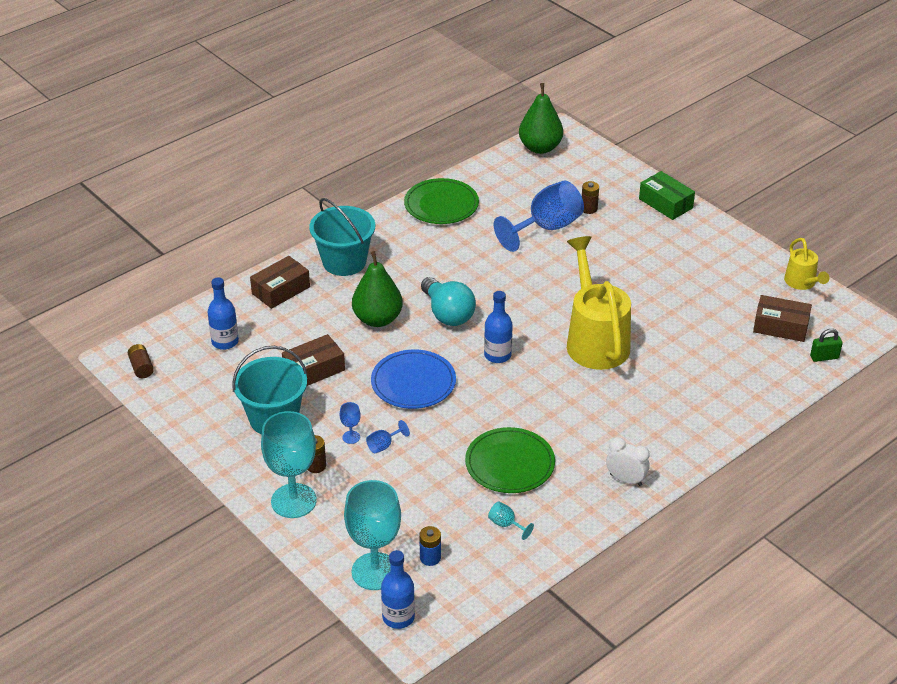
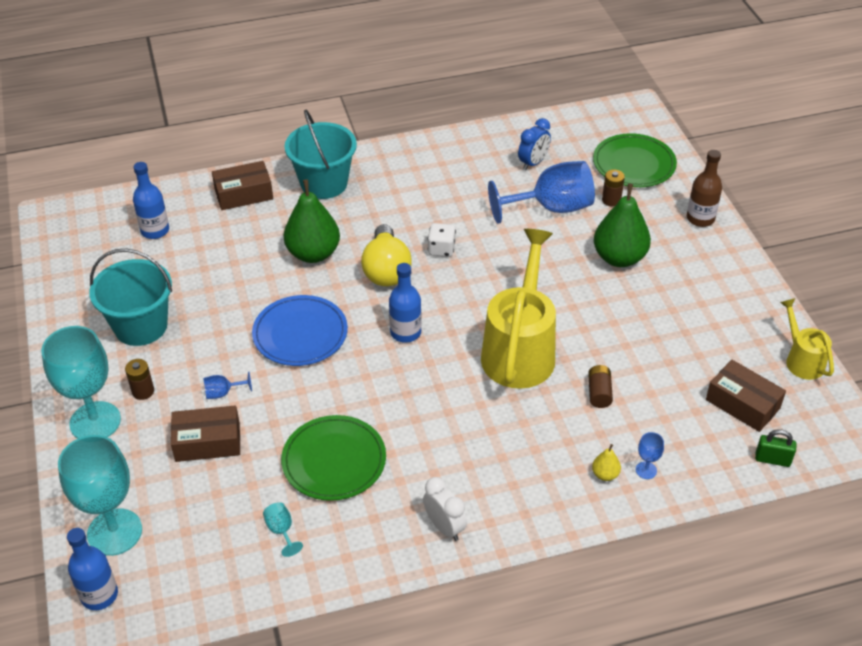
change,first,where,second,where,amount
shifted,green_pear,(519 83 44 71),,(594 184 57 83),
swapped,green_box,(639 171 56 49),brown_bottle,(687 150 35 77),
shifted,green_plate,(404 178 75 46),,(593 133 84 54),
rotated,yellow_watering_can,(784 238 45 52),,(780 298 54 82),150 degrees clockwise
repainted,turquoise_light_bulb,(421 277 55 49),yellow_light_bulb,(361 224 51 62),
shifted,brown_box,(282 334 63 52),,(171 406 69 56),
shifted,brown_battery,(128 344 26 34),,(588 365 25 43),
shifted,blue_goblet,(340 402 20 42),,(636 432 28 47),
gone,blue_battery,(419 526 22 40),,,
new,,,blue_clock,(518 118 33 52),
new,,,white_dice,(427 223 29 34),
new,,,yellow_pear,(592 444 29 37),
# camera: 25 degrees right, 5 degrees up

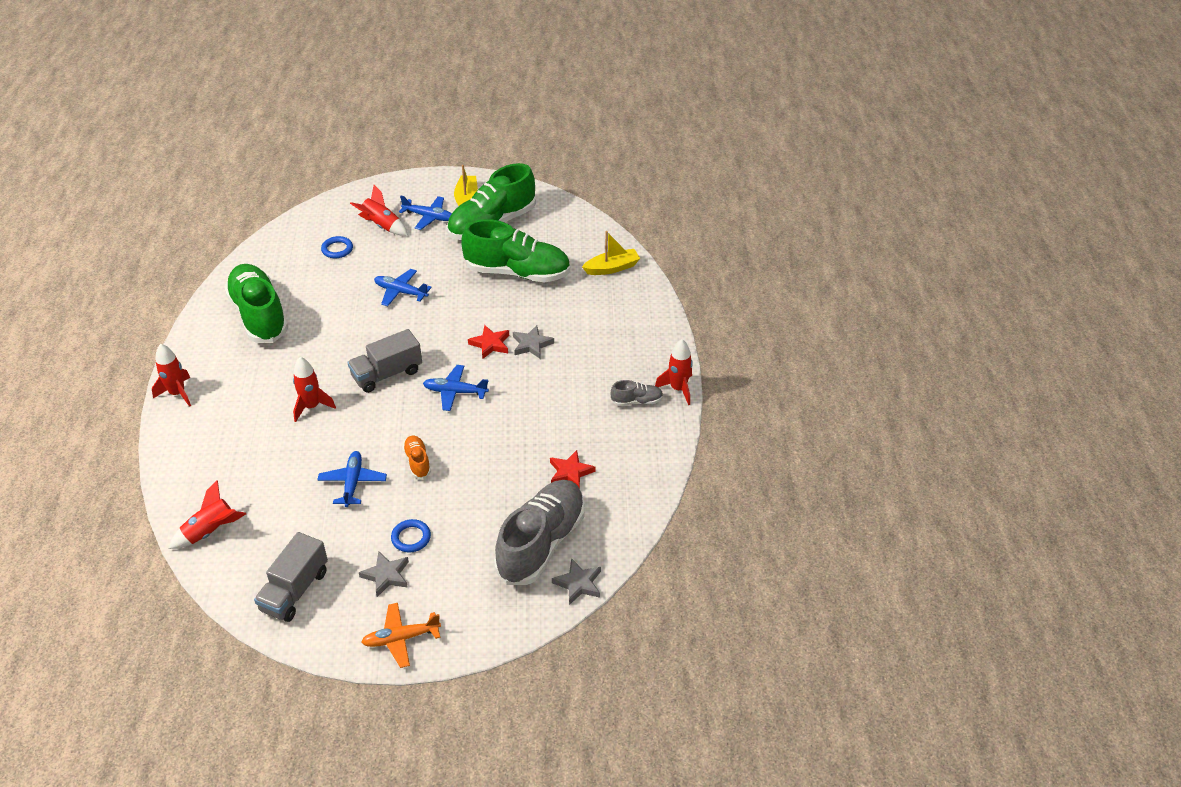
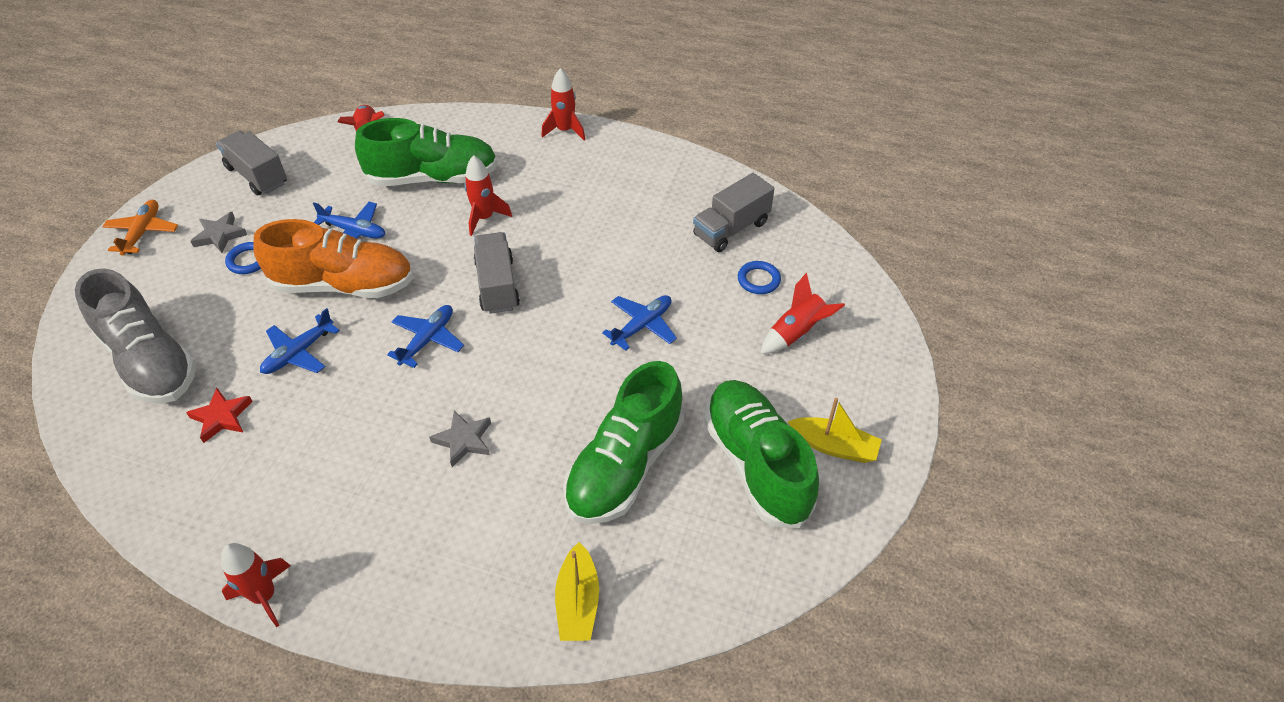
change,first,where,second,where,amount
shifted,blue_plane,(399 196 53 34),,(260 308 80 66),
shifted,green_shoe,(224 264 64 79),,(355 118 143 68),
gone,red_star,(468 325 41 34),,,
gone,grey_shoe,(611 380 52 26),,,
scaled,orange_shoe,(403 436 28 43),,(253 219 160 79),x2.30
gone,grey_star,(552 558 49 47),,,
new,,,grey_truck,(693 173 82 79),
# camera: 110 degrees right, 5 degrees up

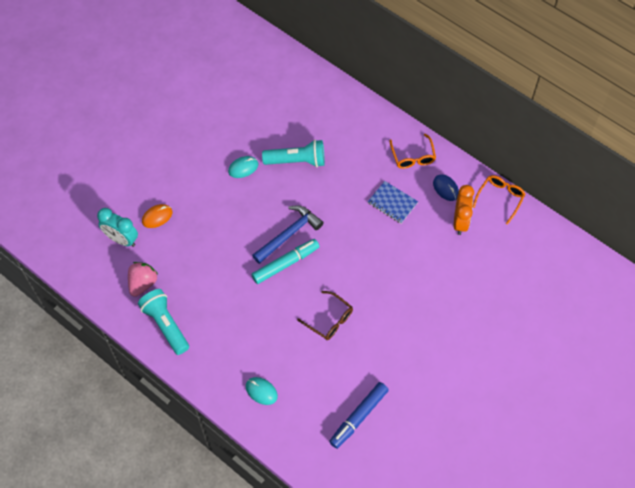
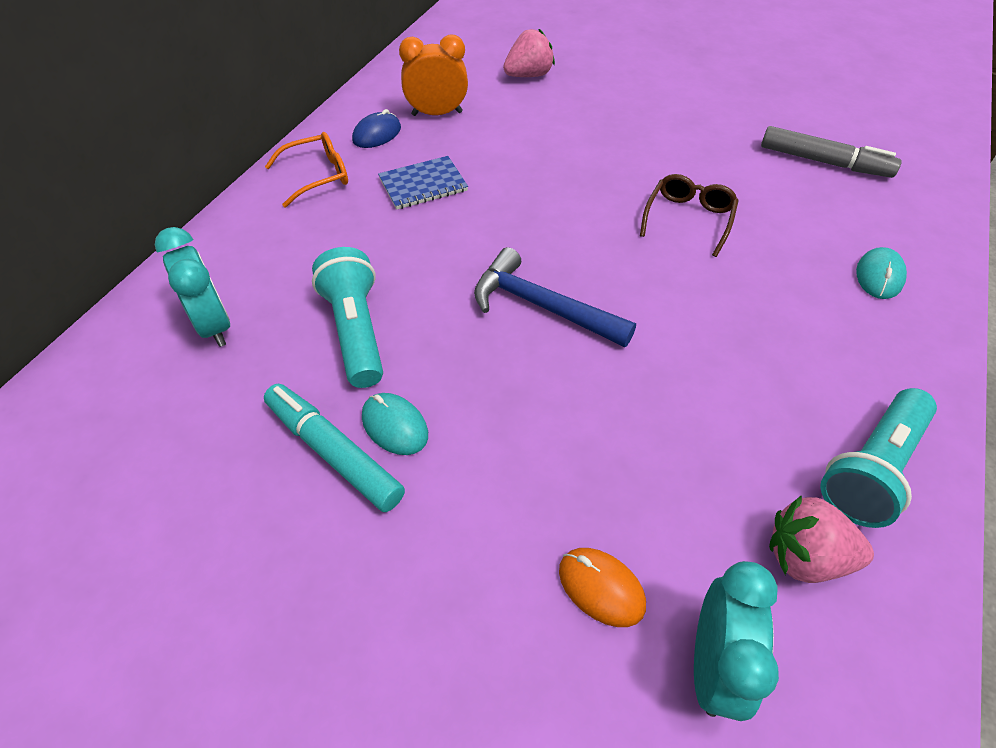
change,first,where,second,where,amount
gone,orange_glasses,(473 175 53 50),,,
rotated,blue_notebook,(368 181 50 42),,(378 156 90 54),45 degrees clockwise
shifted,turquoise_marker,(251 239 69 45),,(264 383 141 129),
repainted,blue_marker,(329 382 60 67),grey_marker,(761 126 141 52),
new,,,pink_strawberry,(503 29 52 48),
new,,,turquoise_clock,(155 227 75 120),
# camera: 105 degrees left, 10 degrees down

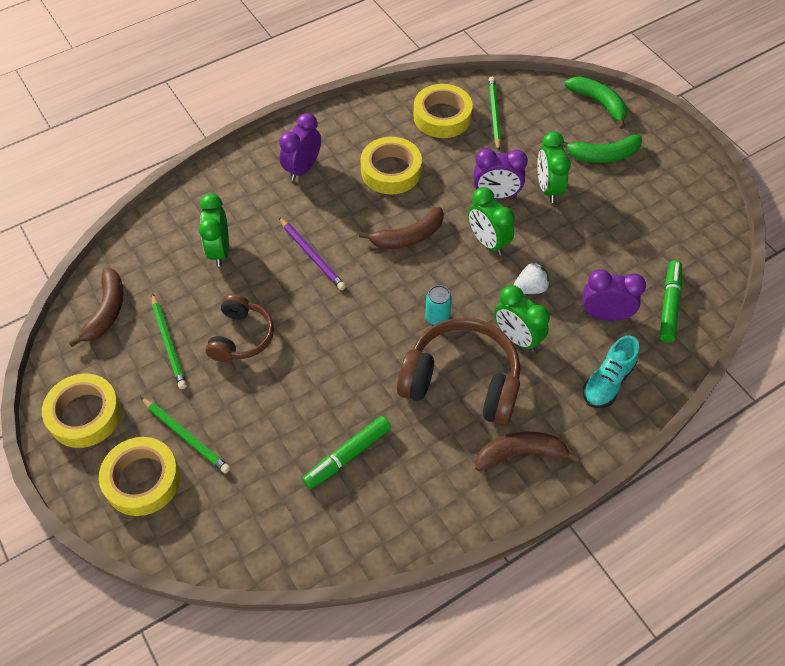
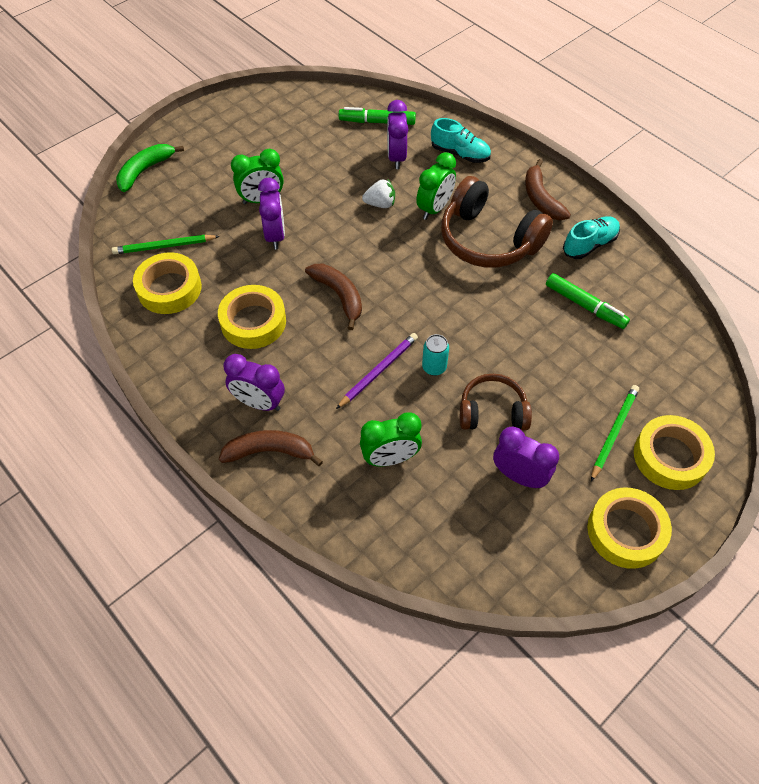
change,first,where,second,where,amount
gone,green_banana,(561 135 81 28),,,
gone,green_clock,(468 187 47 68),,,
rotated,white_strawberry,(513 261 37 33),,(362 179 33 29),120 degrees clockwise
shifted,brown_banana,(68 268 56 79),,(219 430 104 36),
shifted,turquoise_can,(425 285 27 40),,(422 334 27 42),
swapped,green_pencil,(152 293 35 96),purple_clock,(493 427 66 62),
rotated,brown_headphones,(397 317 123 109),,(441 176 112 92),60 degrees counterclockwise
new,,,turquoise_shoe,(563 216 57 43),
# camera: 100 degrees left, 0 degrees up

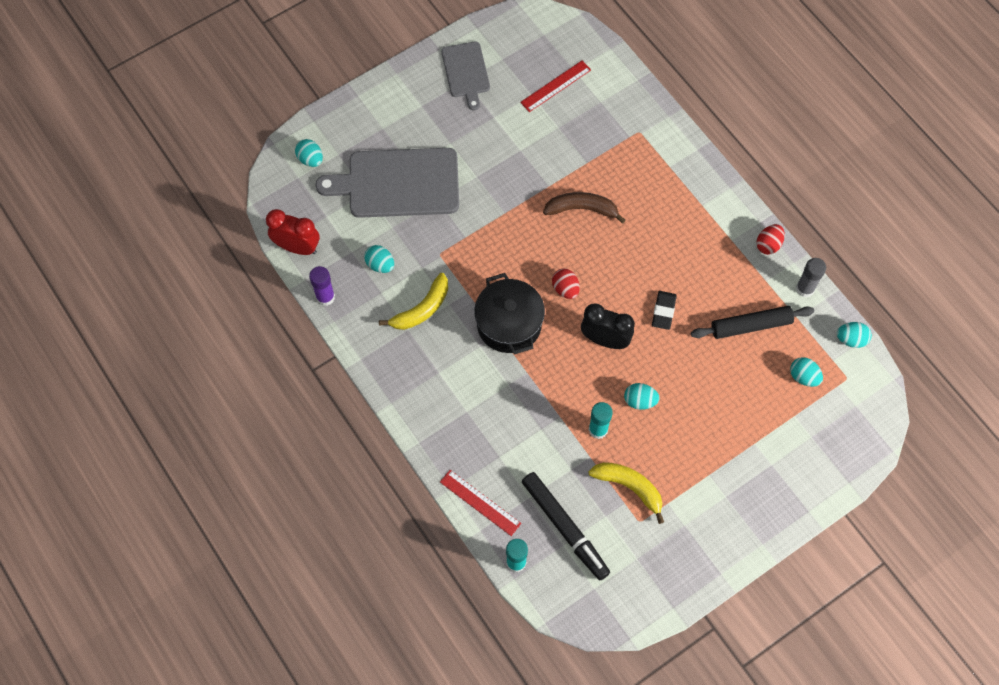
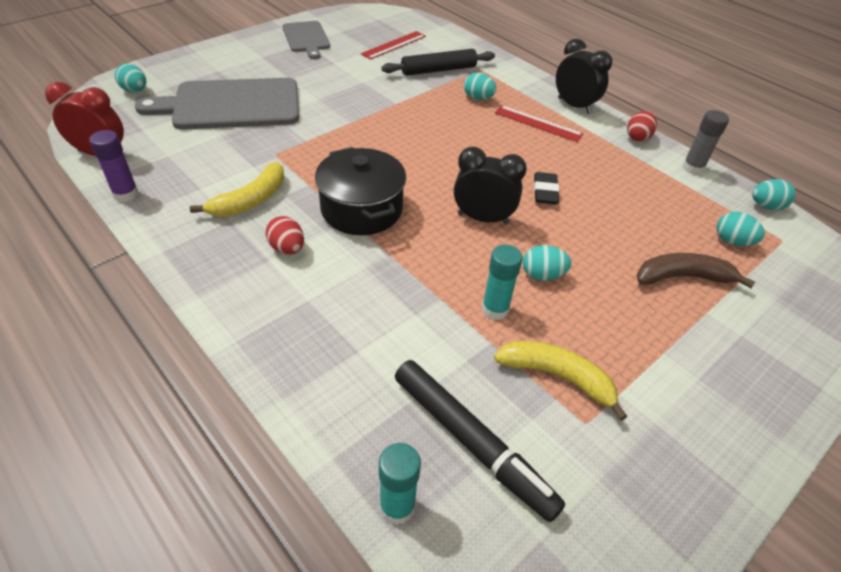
change,first,where,second,where,amount
shifted,brown_banana,(543 192 83 32),,(637 253 118 35),
shifted,turquoise_egg,(364 245 30 28),,(464 72 32 28),
shifted,red_egg,(552 269 28 30),,(266 216 38 38),
shifted,black_rolling_pin,(691 306 123 33),,(381 49 114 27),
shifted,red_ruler,(440 470 81 66),,(495 105 88 37),
new,,,black_clock,(556 39 56 75),
# camera: 10 degrees left, 20 degrees down

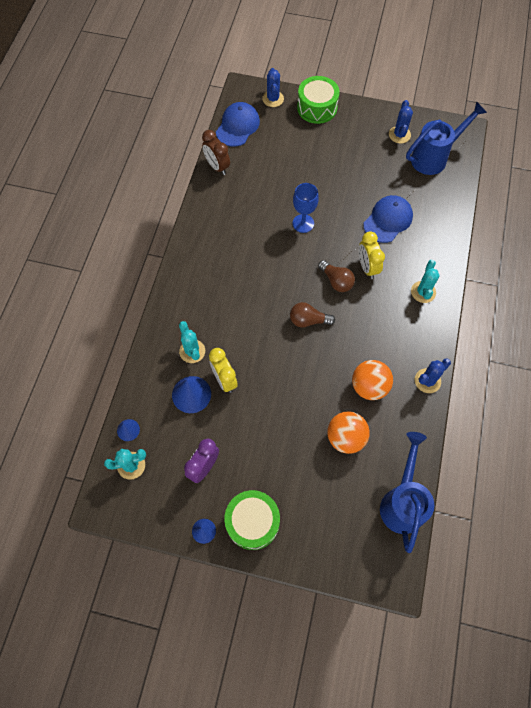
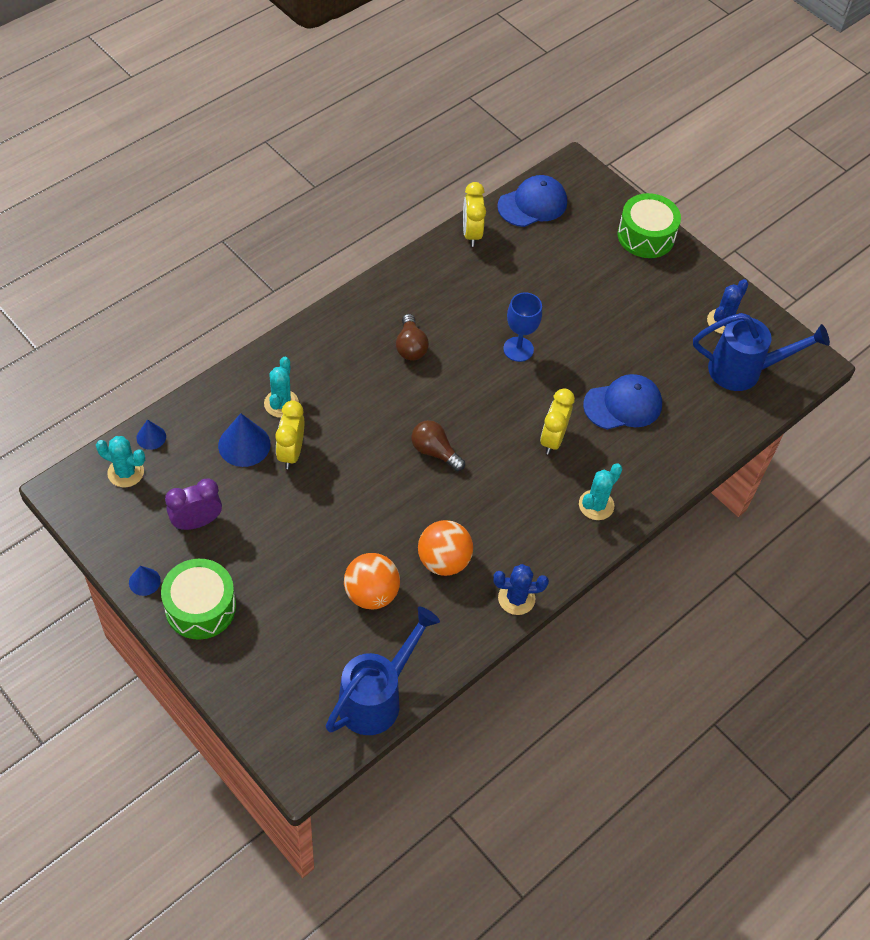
change,first,where,second,where,amount
gone,blue_cactus,(262 68 22 39),,,
repainted,brown_clock,(202 130 28 45),yellow_clock,(463 182 23 65),
shifted,brown_light_bulb,(318 260 37 32),,(396 314 33 46),
# camera: 30 degrees right, 10 degrees down

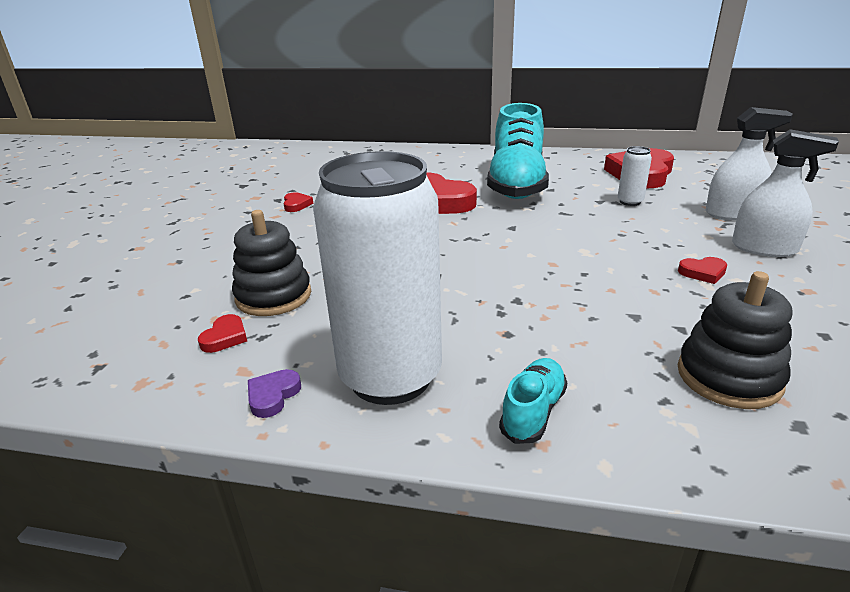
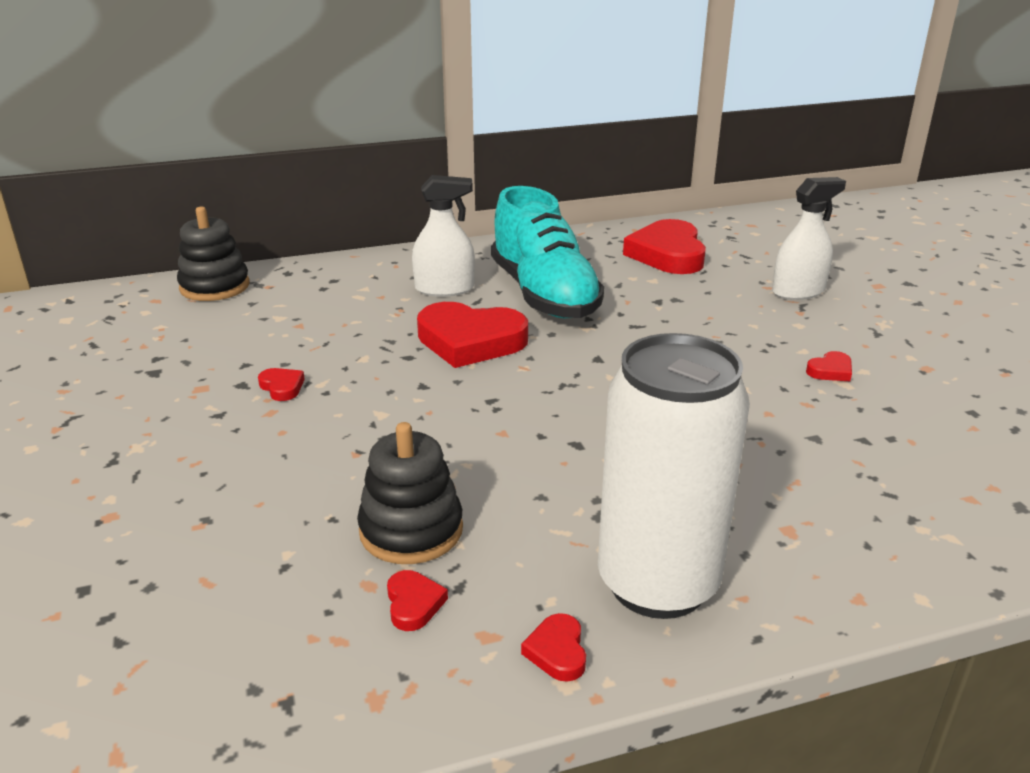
change,first,where,second,where,amount
shifted,white_spray_bottle,(732 129 107 128),,(412 175 63 122),
gone,white_can,(618 146 34 60),,,
shifted,black_stacking_toy,(678 271 114 138),,(177 207 72 94),
gone,turquoise_shoe,(499 358 68 86),,,
repainted,purple_heart,(248 369 53 49),red_heart,(521 613 65 69),
# camera: 30 degrees left, 0 degrees up

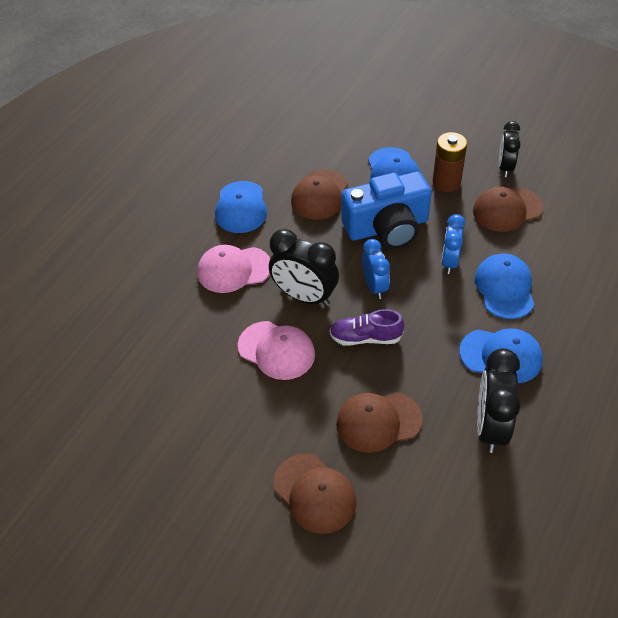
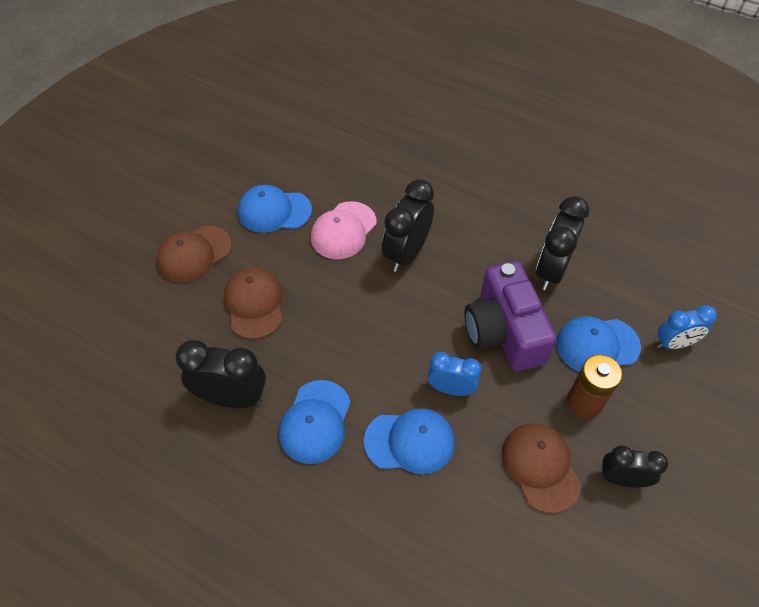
change,first,where,second,where,amount
swapped,brown_cap,(291 169 57 51),black_clock,(536 196 53 94),
repainted,blue_camera,(342 172 90 77),purple_camera,(464 261 92 110),
shifted,blue_cap,(215 181 52 52),,(238 185 74 48),
shifted,blue_clock,(362 239 28 60),,(657 305 60 44),
gone,pink_cap,(198 245 72 48),,,
gone,purple_shoe,(330 309 74 37),,,
# camera: 90 degrees right, 5 degrees up

